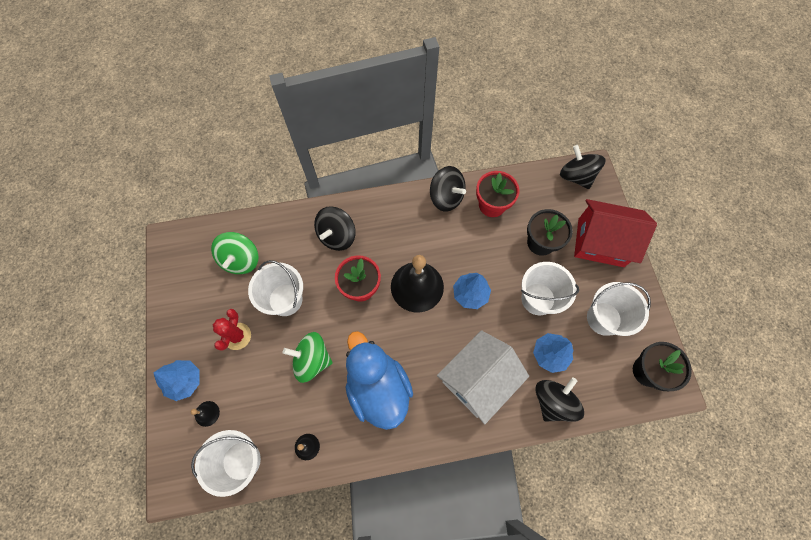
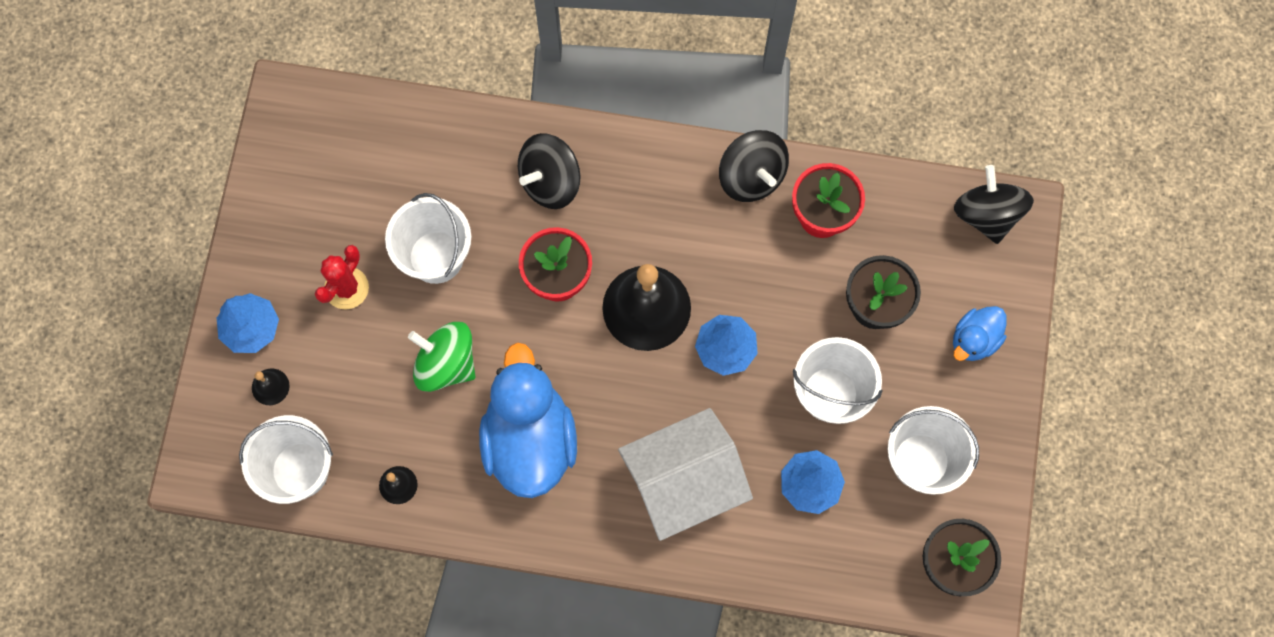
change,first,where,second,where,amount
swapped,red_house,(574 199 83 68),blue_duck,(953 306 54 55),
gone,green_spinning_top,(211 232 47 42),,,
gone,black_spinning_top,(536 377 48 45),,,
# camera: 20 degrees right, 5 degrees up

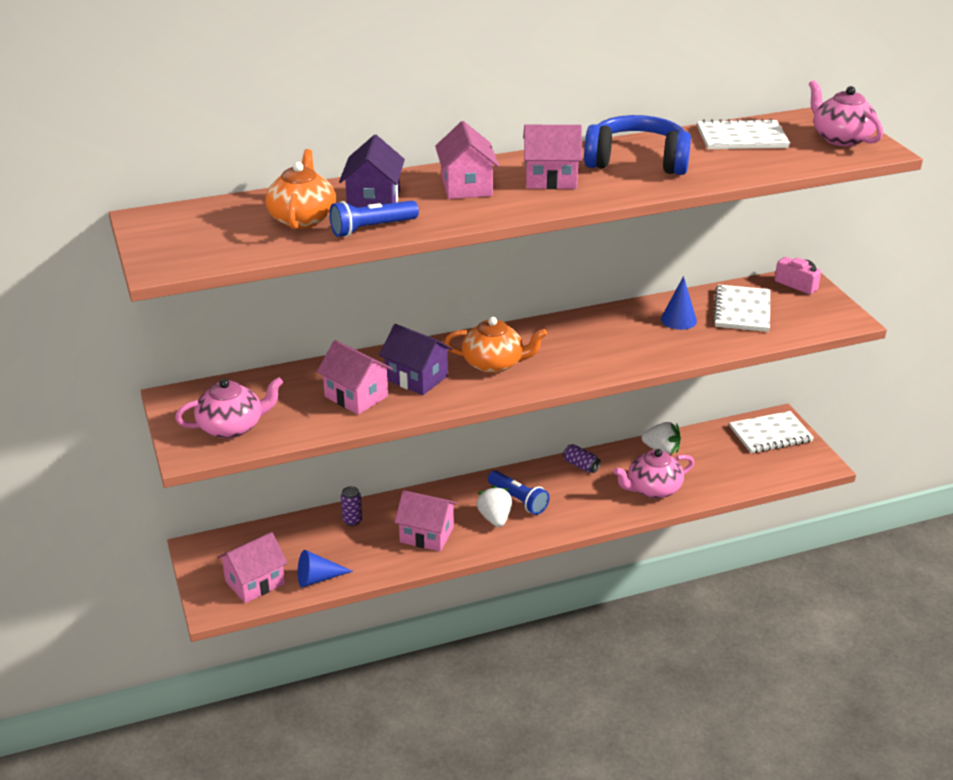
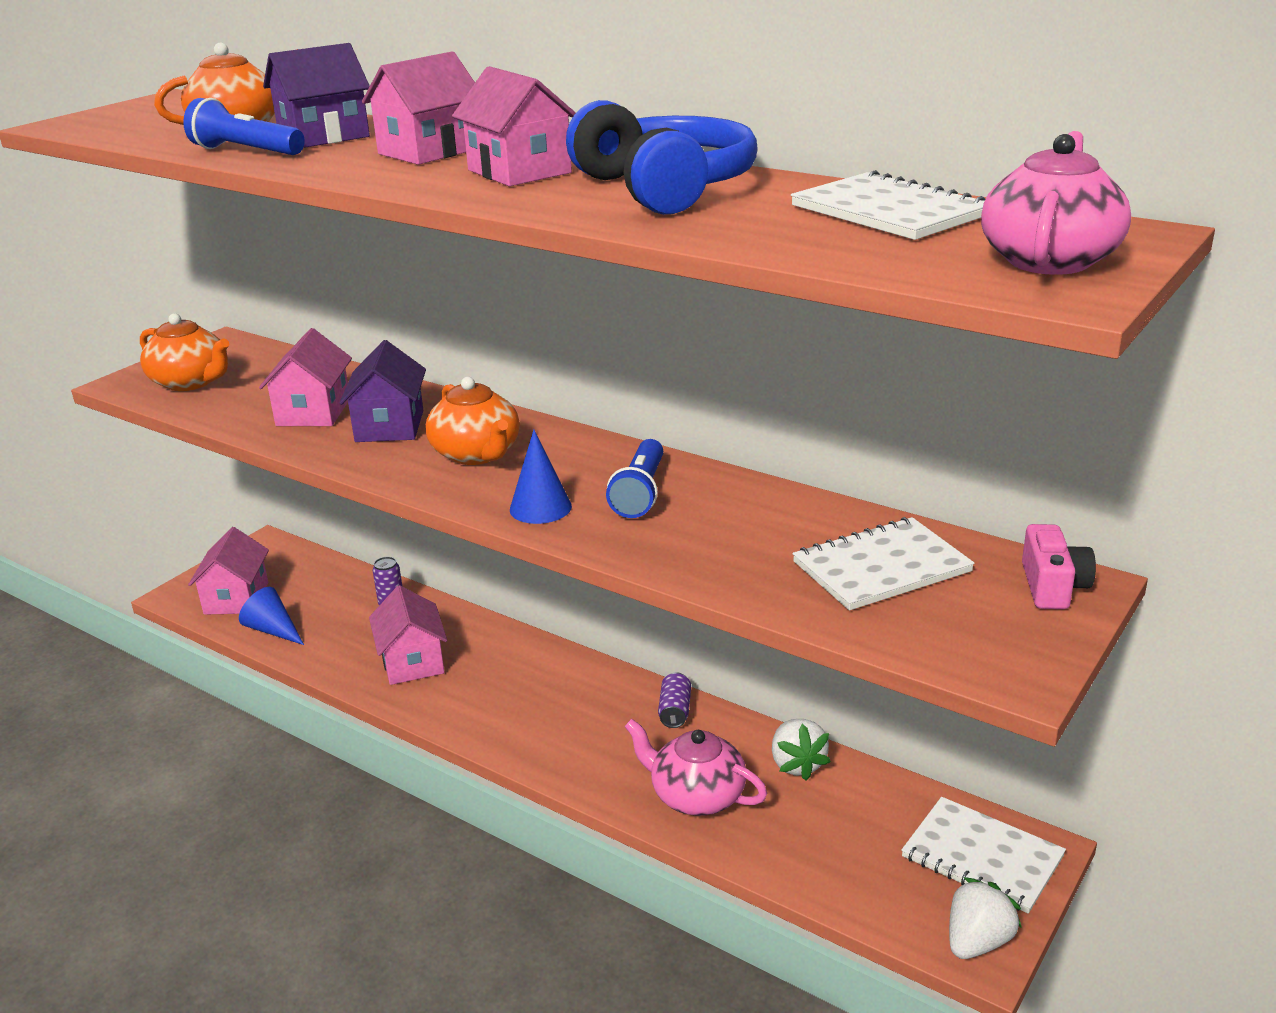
change,first,where,second,where,amount
shifted,blue_cone,(661 276 36 54),,(510 430 62 94),
repainted,pink_teapot,(175 377 108 62),orange_teapot,(140 313 89 78),
shifted,blue_flashlight,(488 470 61 45),,(606 439 57 79),
shifted,white_strawberry,(477 485 35 42),,(949 877 73 82),
rotated,pink_house,(217 532 70 71),,(188 527 81 88),75 degrees clockwise
# camera: 55 degrees right, 5 degrees down

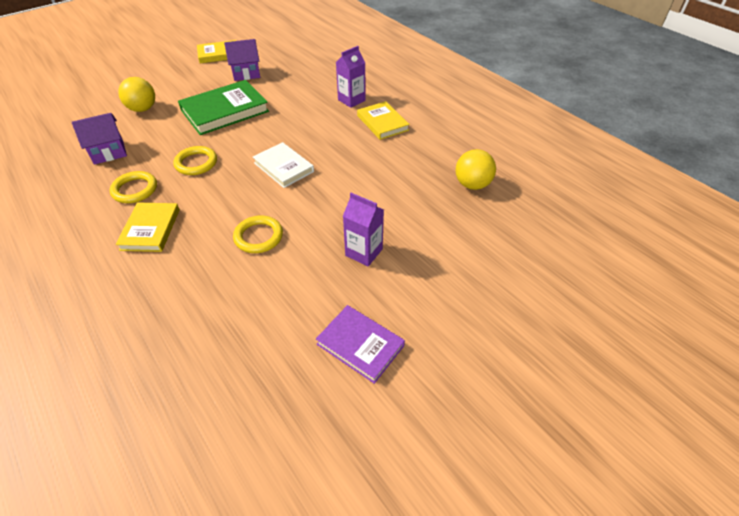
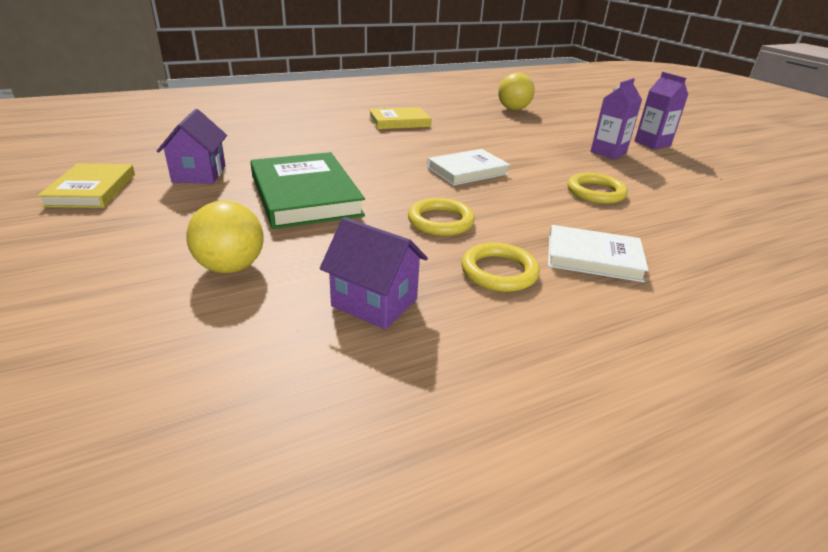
change,first,where,second,where,amount
shifted,purple_carton,(336 46 30 62),,(635 72 53 77),
rotated,purple_house,(72 113 55 52),,(320 217 108 113),45 degrees counterclockwise
repainted,yellow_book,(116 203 64 49),white_book,(548 225 101 57),
gone,purple_book,(316 305 89 79),,,
# camera: 80 degrees left, 15 degrees down

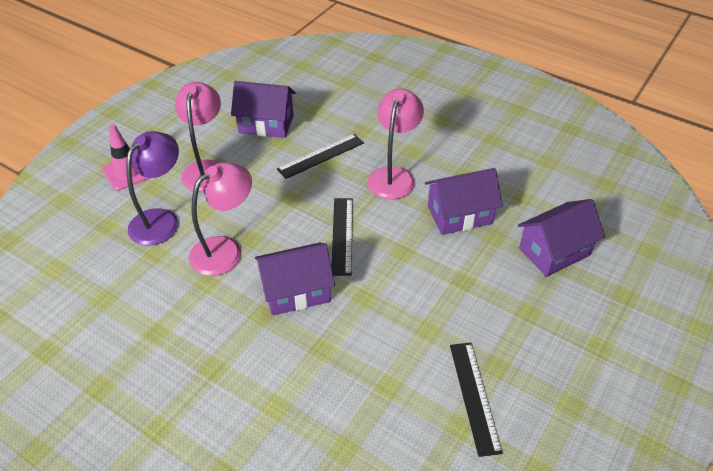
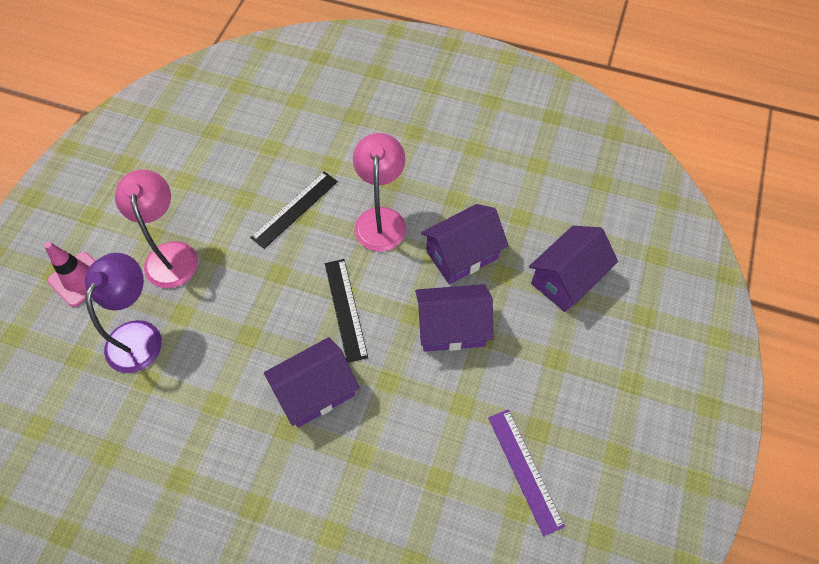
change,first,where,second,where,amount
shifted,purple_house,(231 81 65 57),,(415 284 79 68),
gone,pink_lamp,(189 162 63 114),,,
repainted,black_ruler,(450 343 53 114),purple_ruler,(488 409 77 127),
# camera: 15 degrees left, 15 degrees up

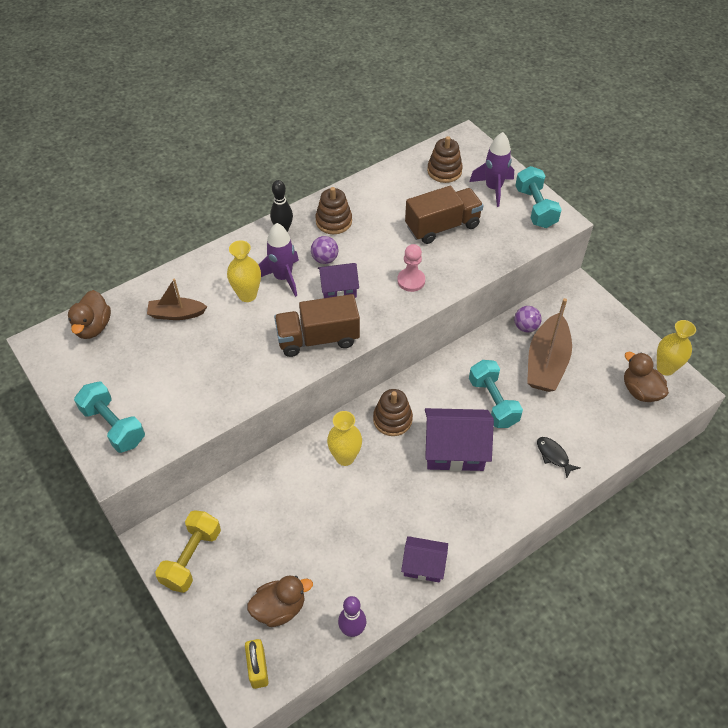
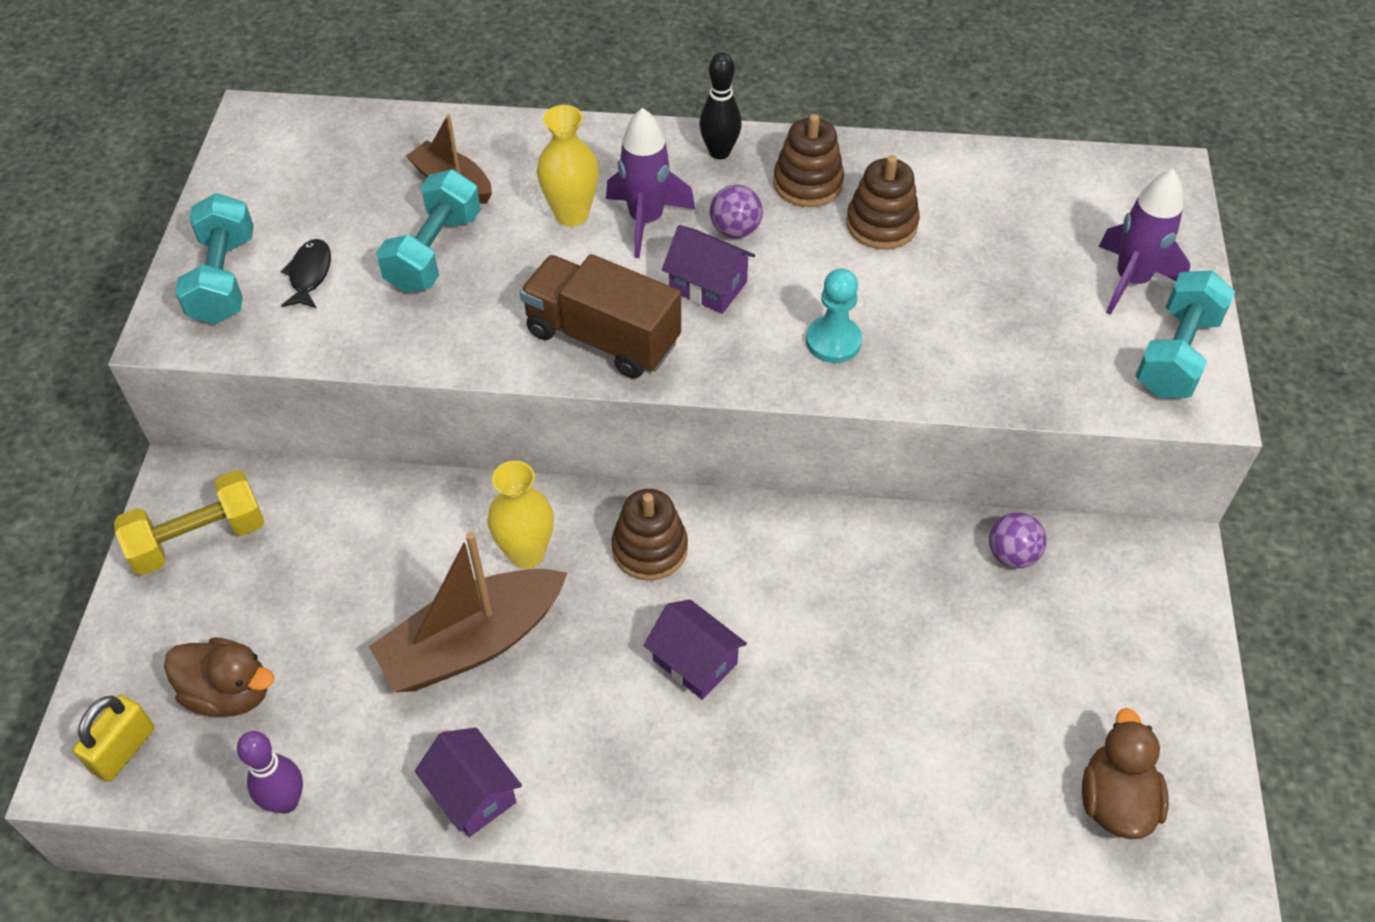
change,first,where,second,where,amount
shifted,brown_stacking_toy,(427 136 36 47),,(846 155 74 94),
gone,brown_truck,(405 186 78 58),,,
repainted,pink_pawn,(397 244 28 48),turquoise_pawn,(806 268 56 95),
gone,brown_duck,(68 290 43 49),,,
shifted,brown_boat,(527 298 45 94),,(369 532 198 160),
gone,yellow_vase,(657 320 39 56),,,
shifted,turquoise_dumbbell,(469 360 54 68),,(376 169 105 124),
scaled,purple_house,(425 408 69 63),,(644 600 103 100),x0.60
shifted,black_fish,(537 437 43 41),,(281 239 50 69),
# camera: 40 degrees right, 0 degrees up

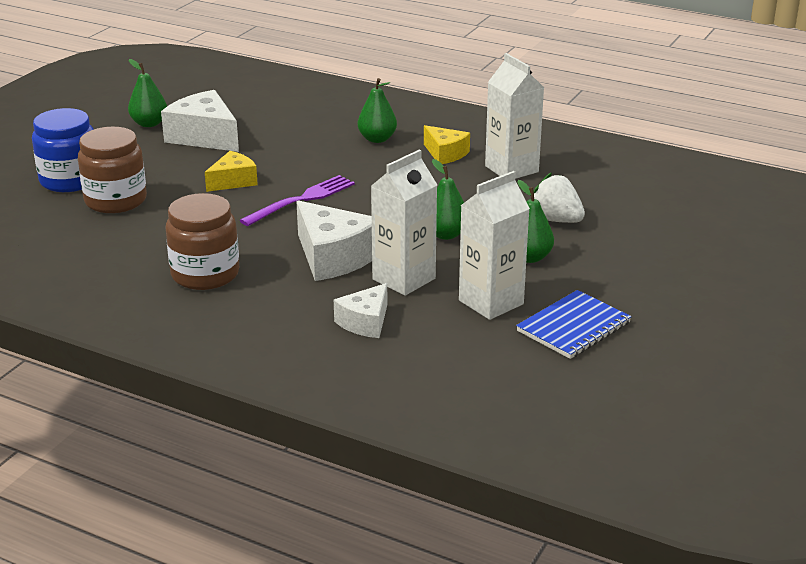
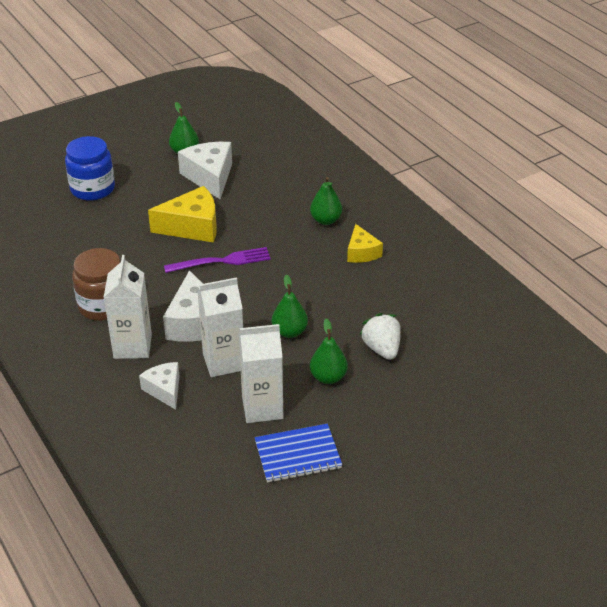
change,first,where,second,where,amount
shifted,white_carton,(485 53 59 126),,(104 255 48 104),
gone,brown_jar,(78 127 69 86),,,
scaled,yellow_cheese,(205 151 53 41),,(148 186 69 57),x1.66
rotated,white_cheese,(334 283 53 55),,(139 362 40 48),90 degrees clockwise
# camera: 30 degrees right, 10 degrees up

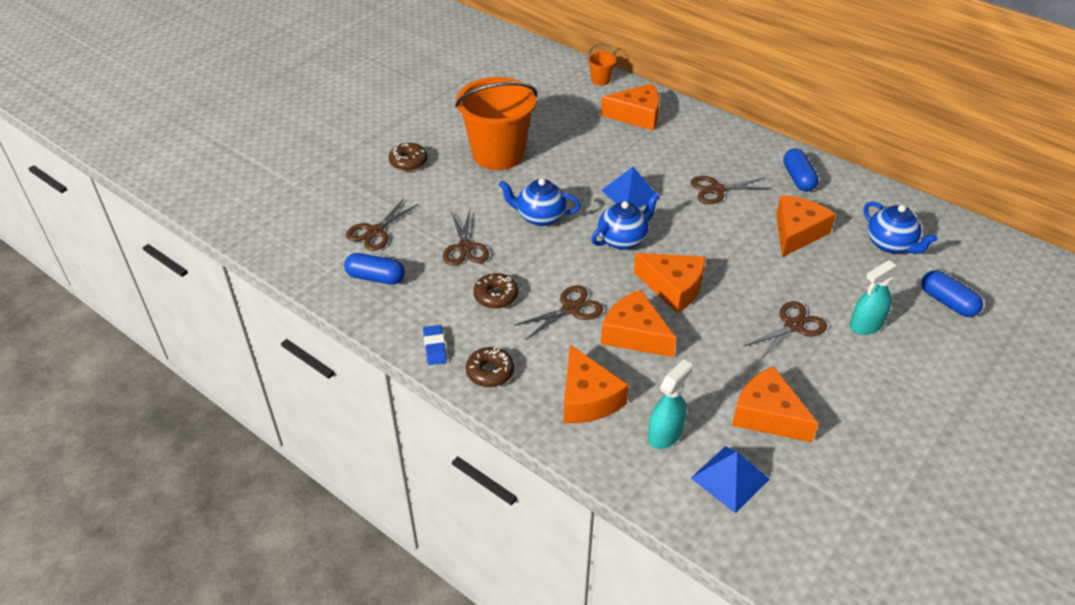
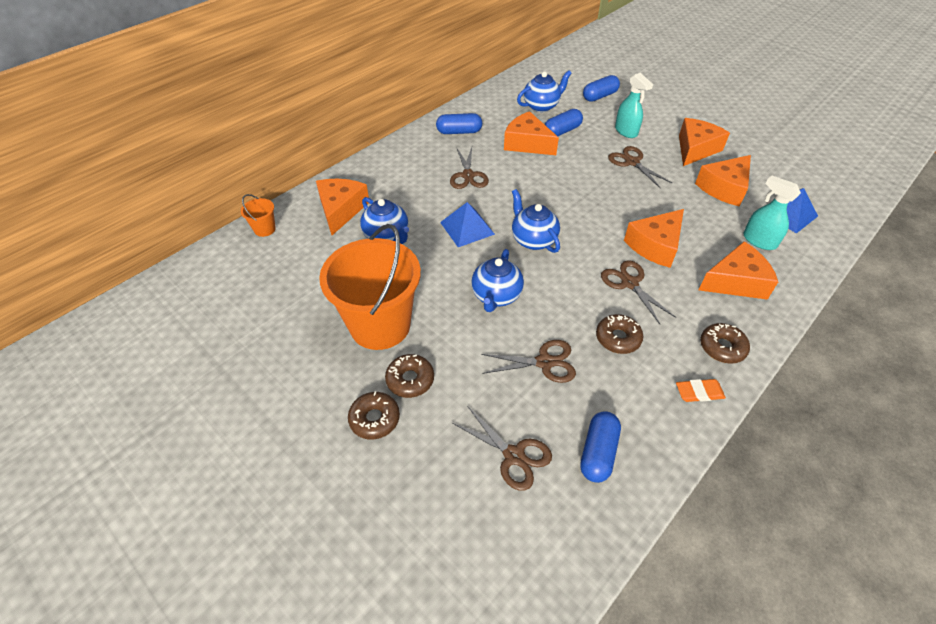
change,first,where,second,where,amount
shifted,orange_cheese,(634 253 71 60),,(679 118 51 48),
repainted,blue_eraser,(423 325 24 40),orange_eraser,(676 379 50 23),
new,,,blue_capsule,(544 109 39 27),
new,,,blue_teapot,(360 197 49 47),
new,,,brown_donut,(385 354 49 44),
# camera: 85 degrees left, 5 degrees up

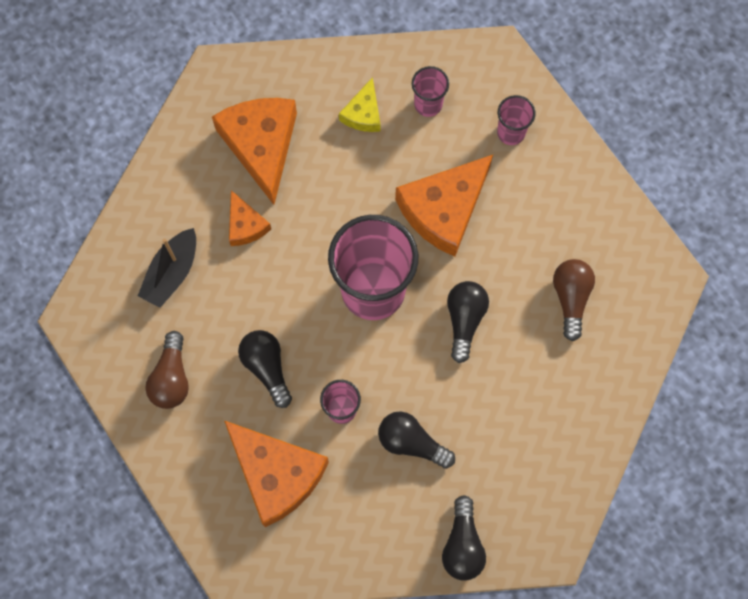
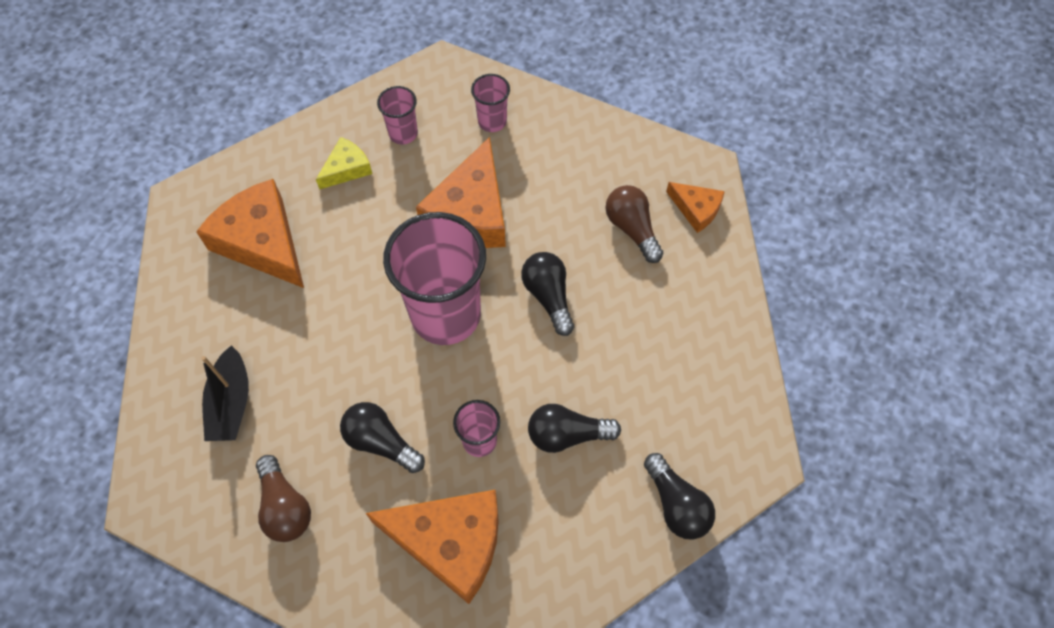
change,first,where,second,where,amount
rotated,yellow_cheese,(339 77 41 55),,(316 137 56 53),120 degrees counterclockwise
shifted,orange_cheese,(229 190 42 56),,(666 182 59 51),
# camera: 30 degrees left, 10 degrees down

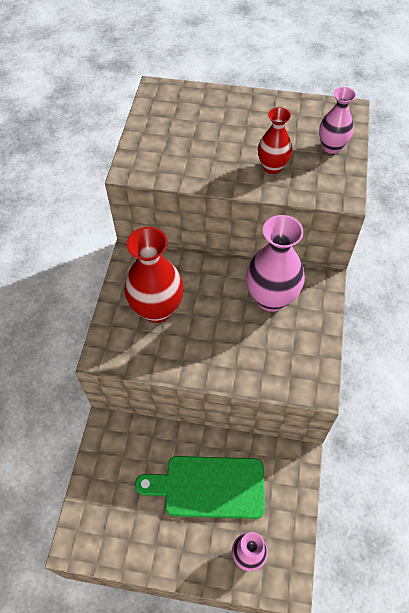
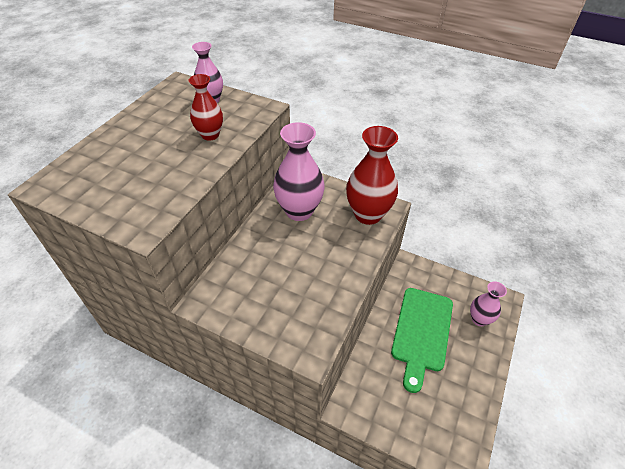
change,first,where,second,where,amount
shifted,red_vase,(124 227 60 96),,(346 126 52 99),
# camera: 75 degrees left, 10 degrees down

